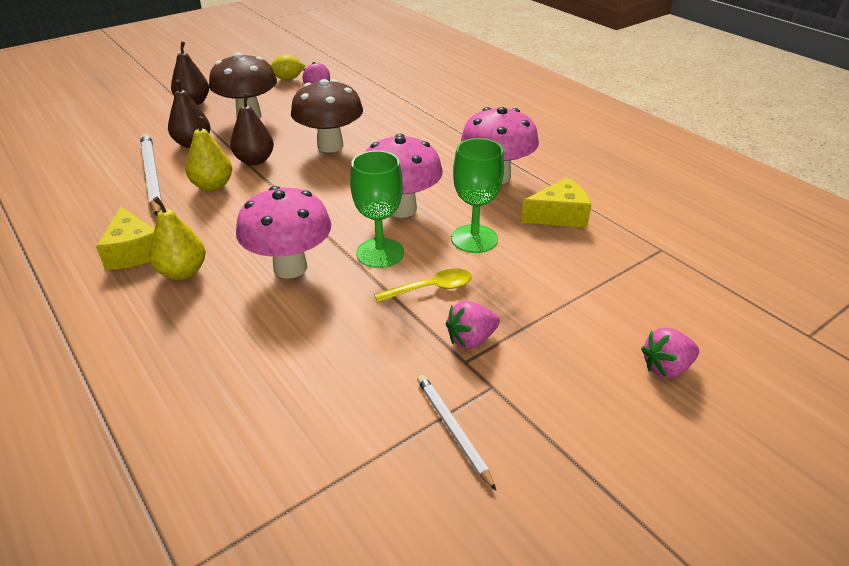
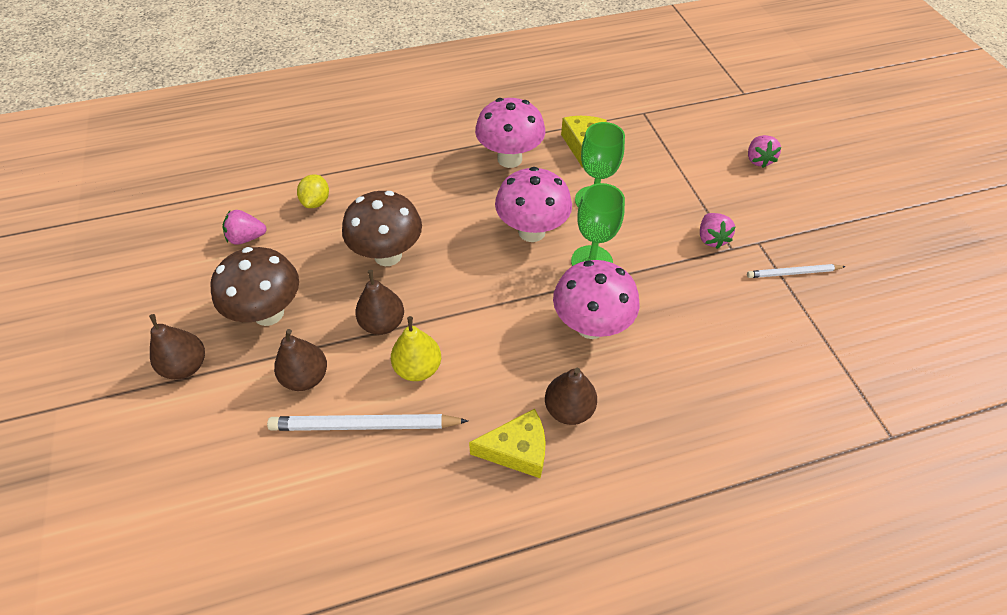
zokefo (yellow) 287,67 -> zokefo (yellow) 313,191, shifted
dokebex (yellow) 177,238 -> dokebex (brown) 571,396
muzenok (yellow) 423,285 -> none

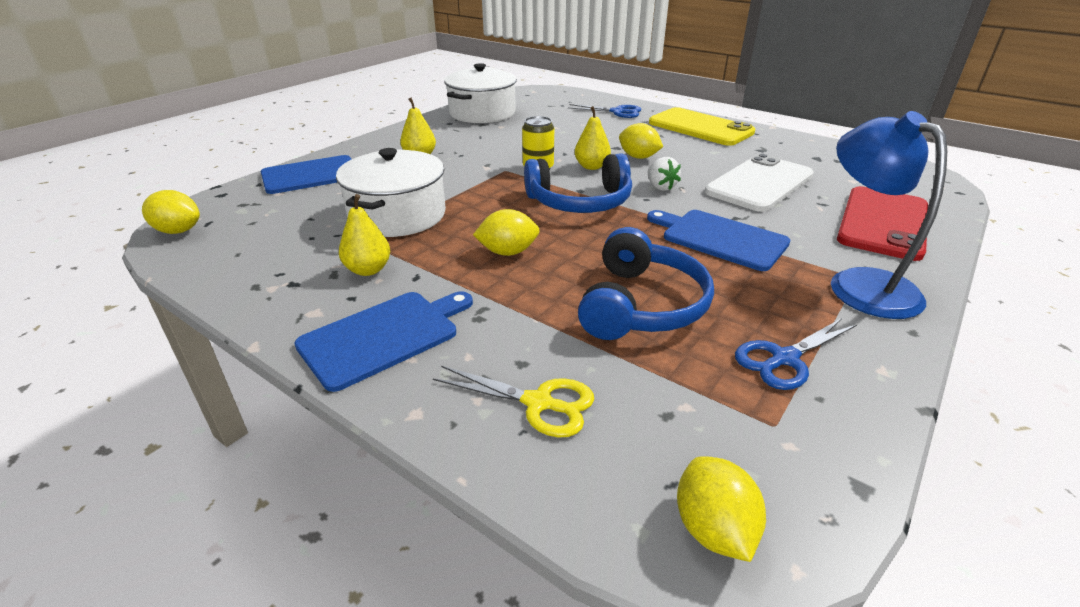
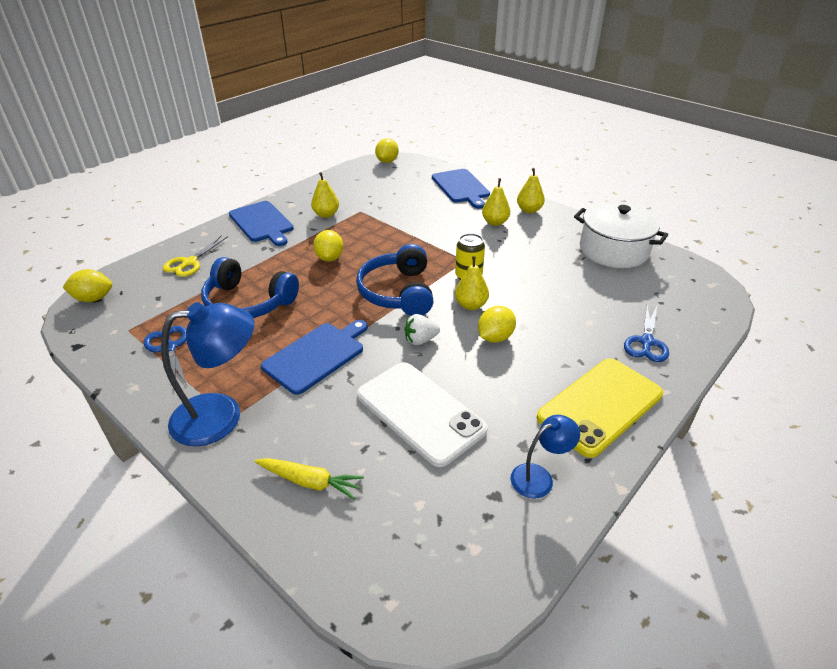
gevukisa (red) 882,223 -> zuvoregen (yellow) 309,478
none -> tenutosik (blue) 545,457
none -> dokebex (yellow) 531,190
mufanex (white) 391,192 -> none

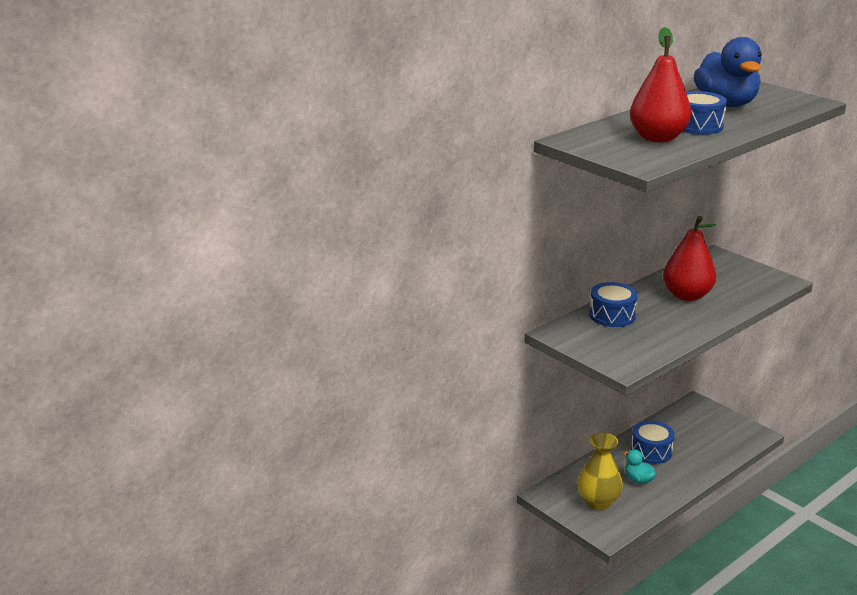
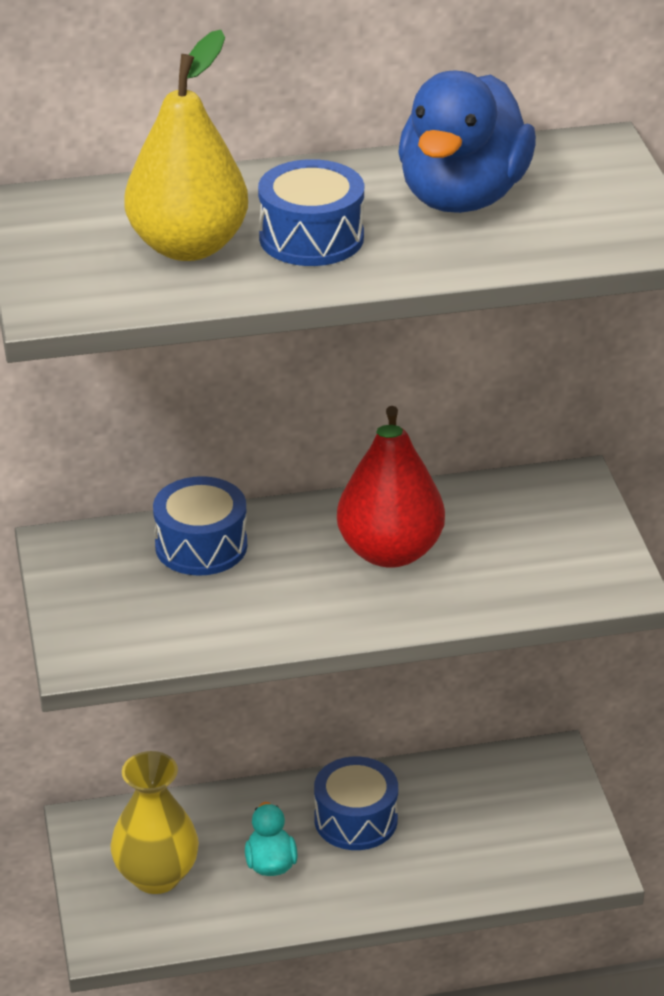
dokebex (red) 660,84 -> dokebex (yellow) 186,145

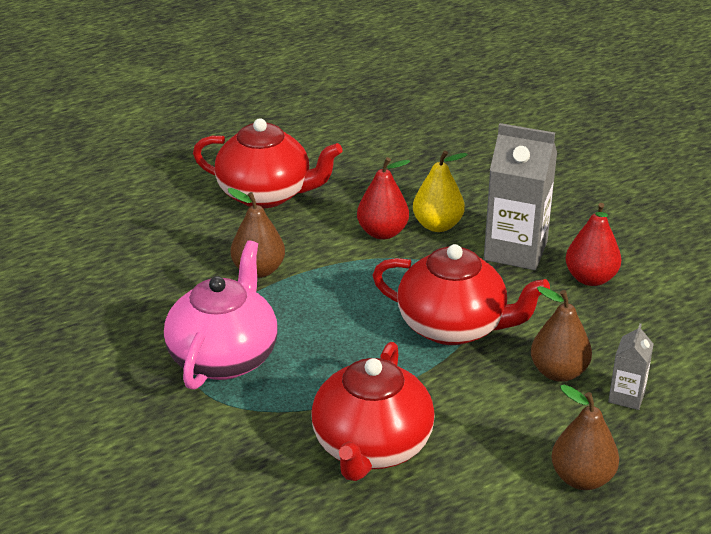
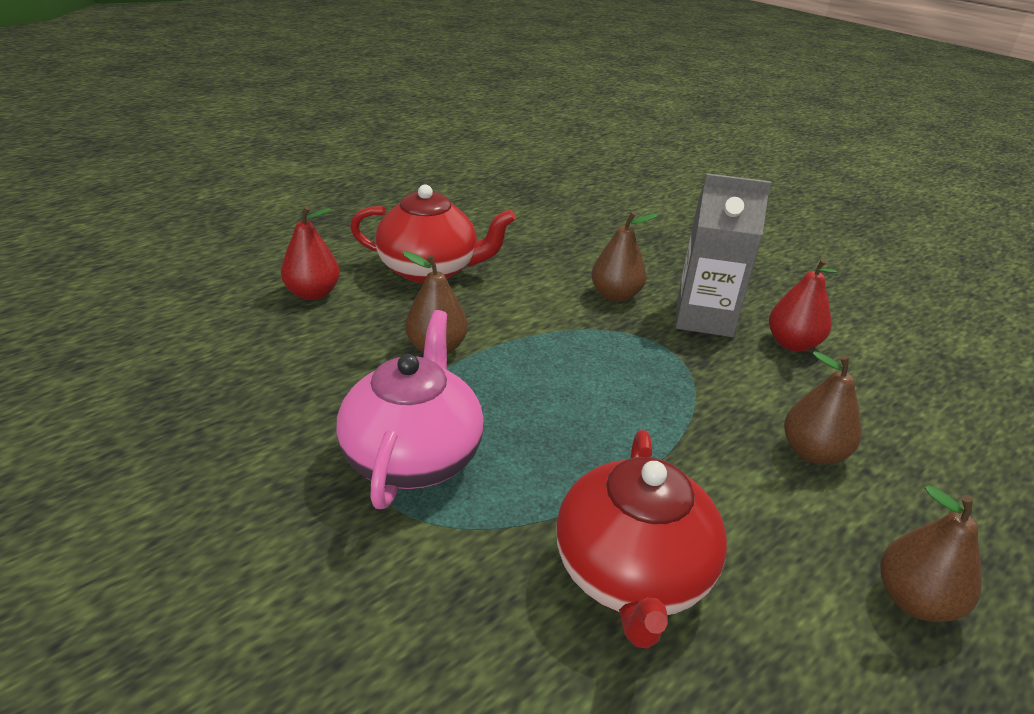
dokebex (red) 383,198 -> dokebex (red) 310,253, shifted
dokebex (yellow) 440,191 -> dokebex (brown) 624,257
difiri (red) 461,294 -> none
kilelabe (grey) 631,367 -> none

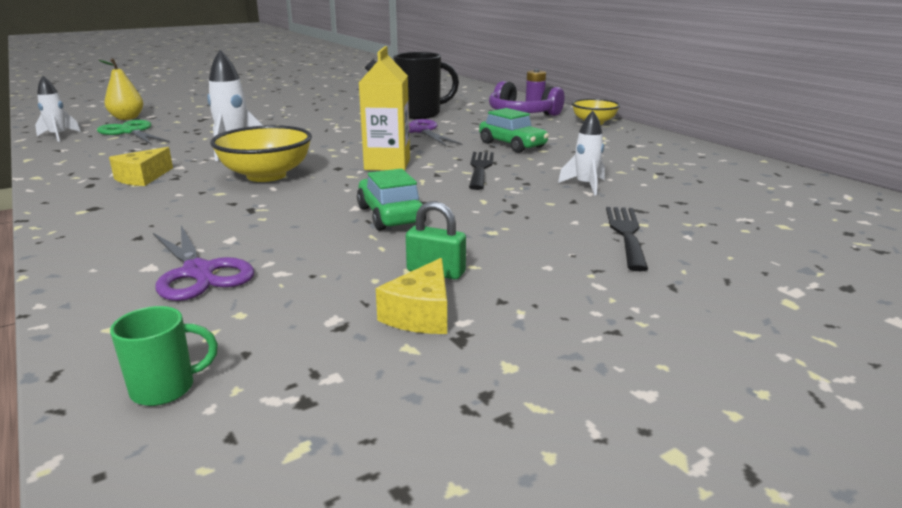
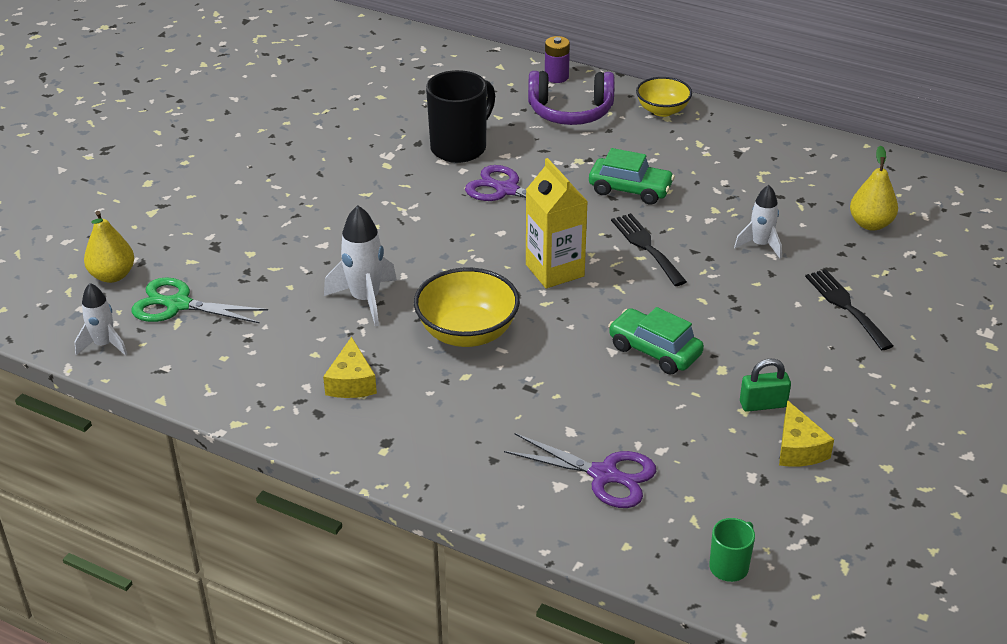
none -> dokebex (yellow) 874,188

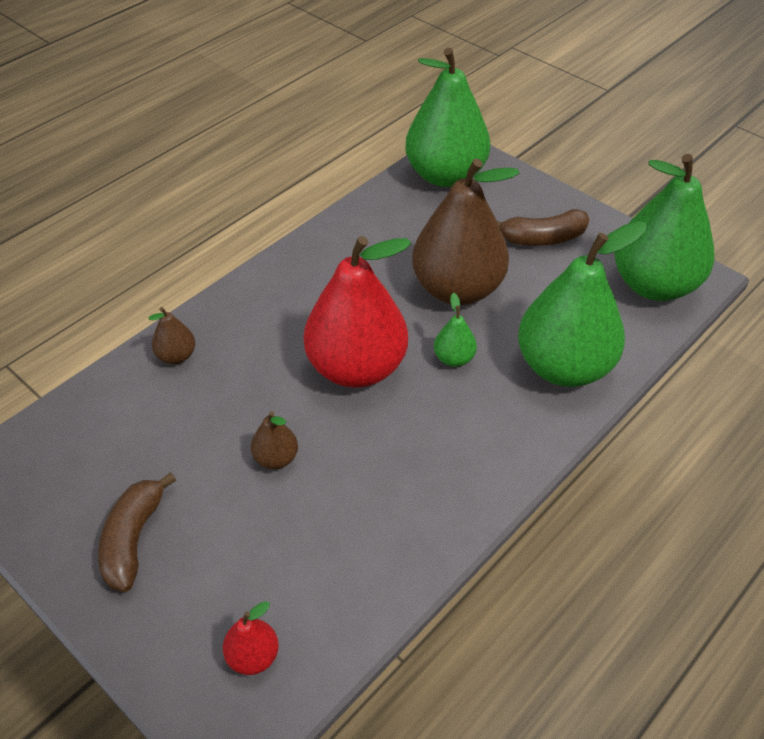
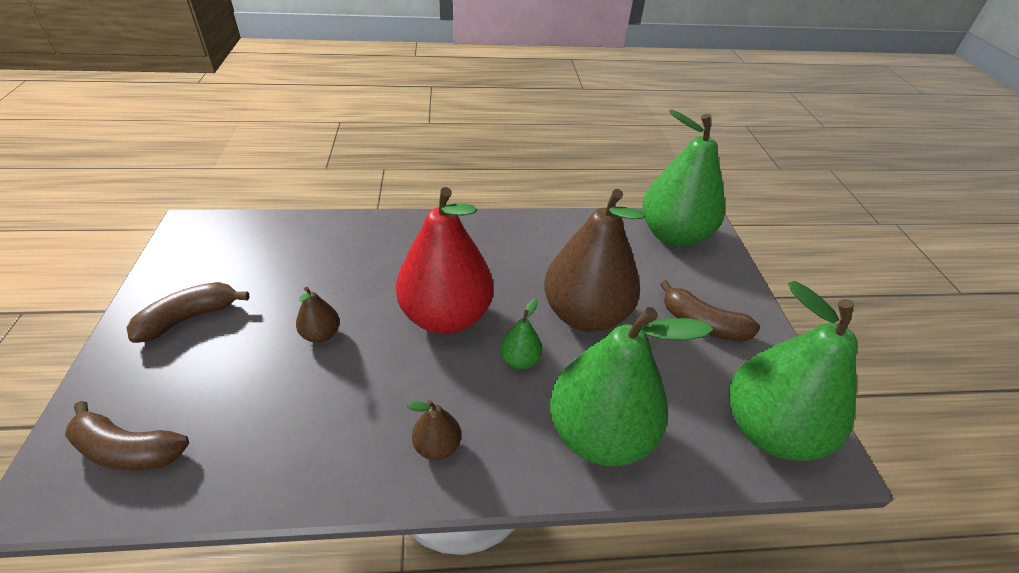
dokebex (red) 251,638 -> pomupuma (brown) 127,436
dokebex (brown) 171,335 -> dokebex (brown) 434,430, shifted

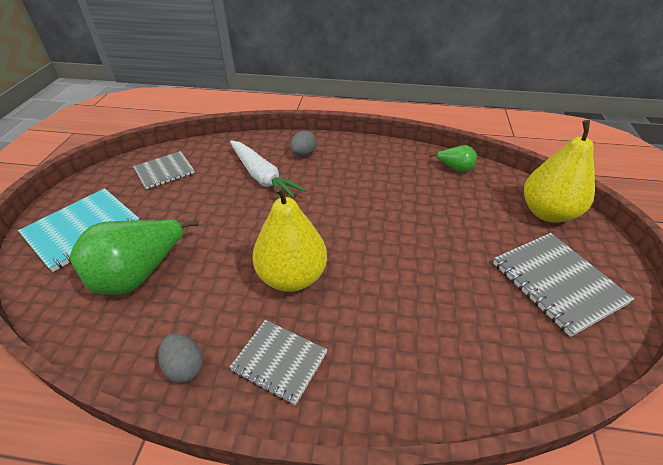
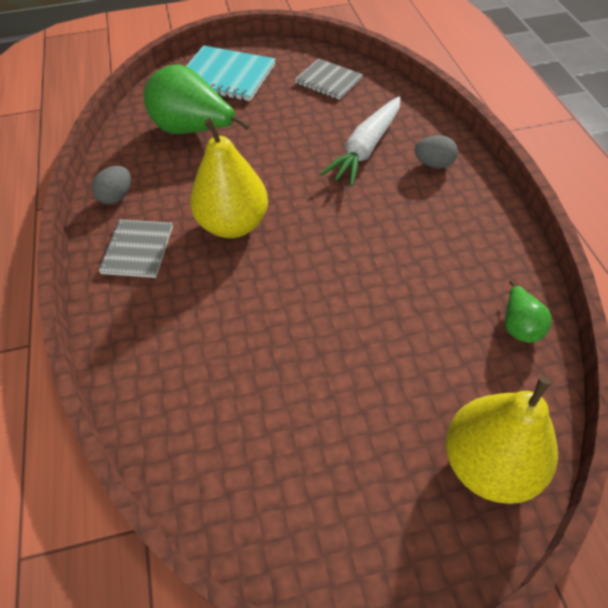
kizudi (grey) 563,285 -> none

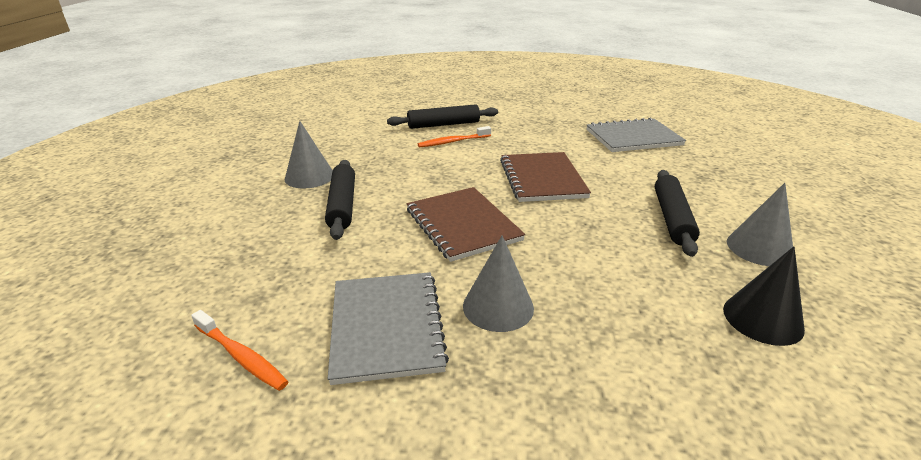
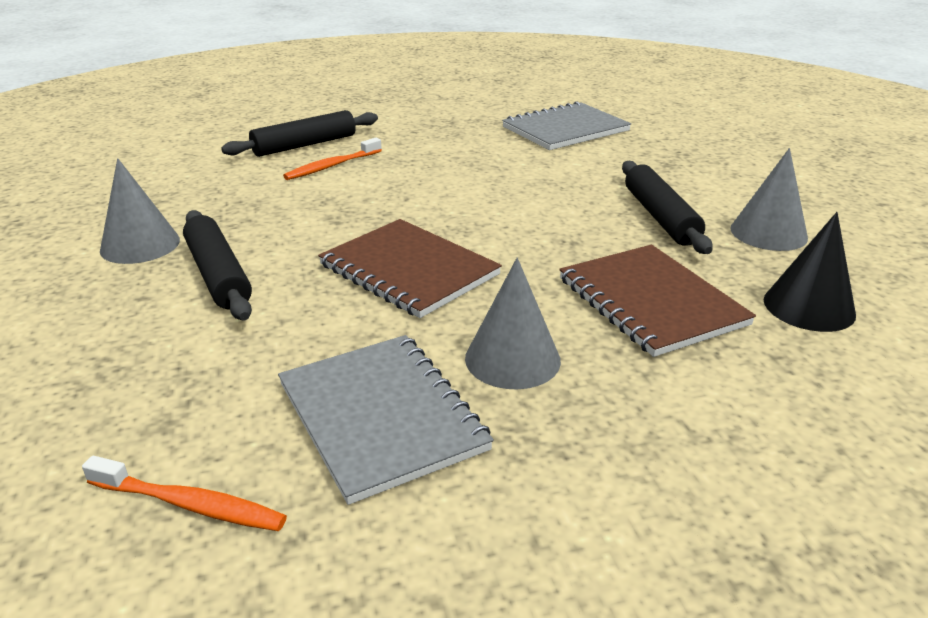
kizudi (brown) 545,177 -> kizudi (brown) 657,301, shifted

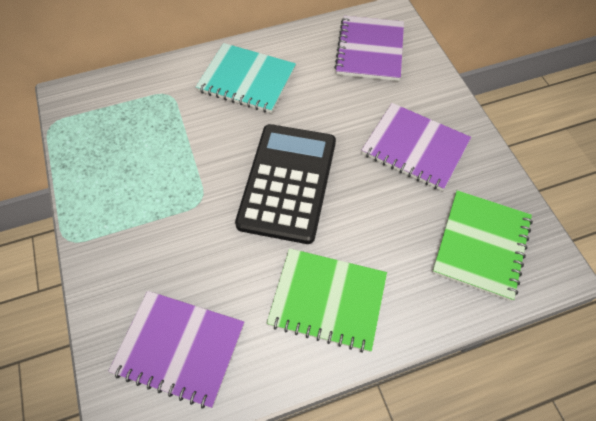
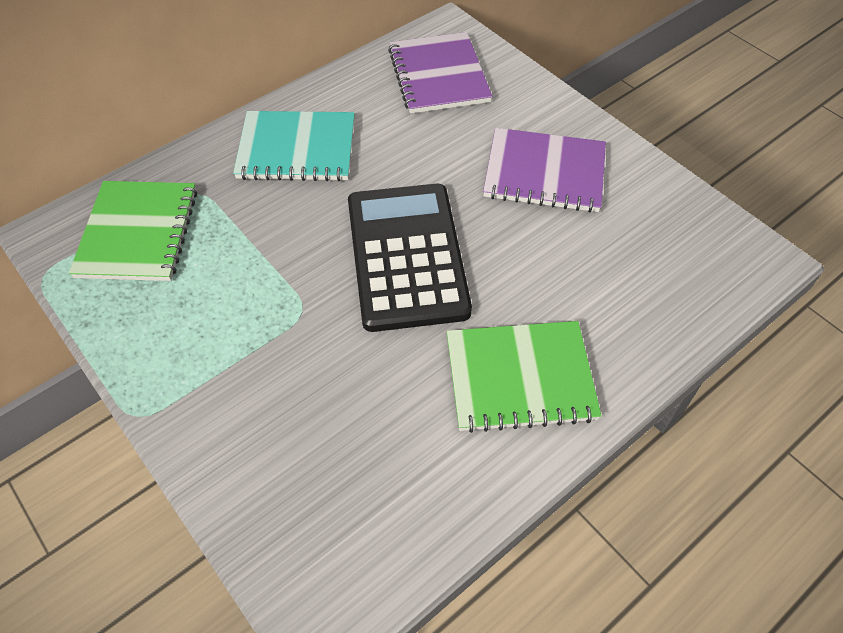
kizudi (green) 482,245 -> kizudi (green) 133,231, shifted
kizudi (purple) 177,350 -> none

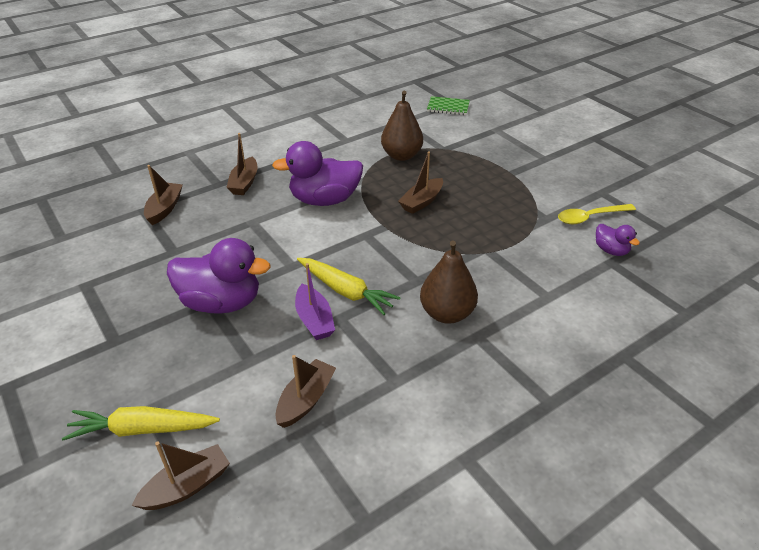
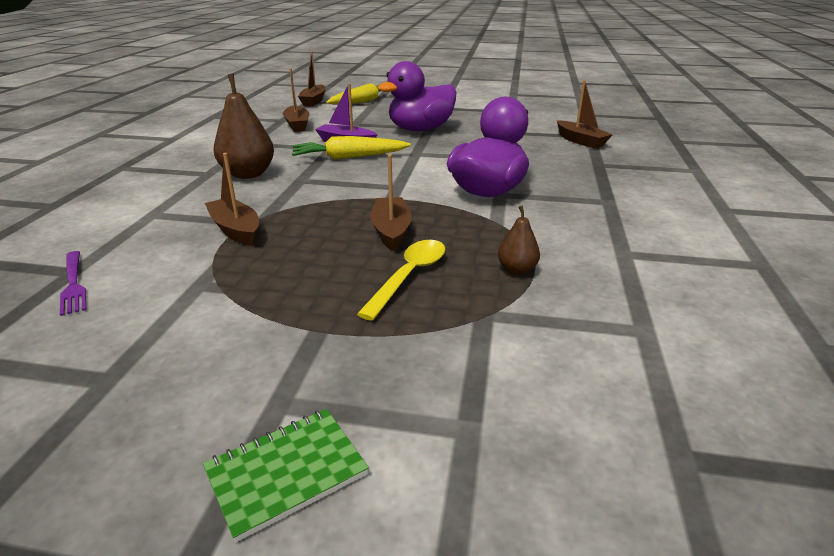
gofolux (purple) 618,240 -> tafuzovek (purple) 73,283
kizudi (green) 448,105 -> kizudi (green) 286,475, shifted
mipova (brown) 241,164 -> mipova (brown) 232,199, shifted
muzenok (yellow) 597,214 -> muzenok (yellow) 401,280, shifted
dokebex (brown) 402,126 -> dokebex (brown) 519,240, x0.51

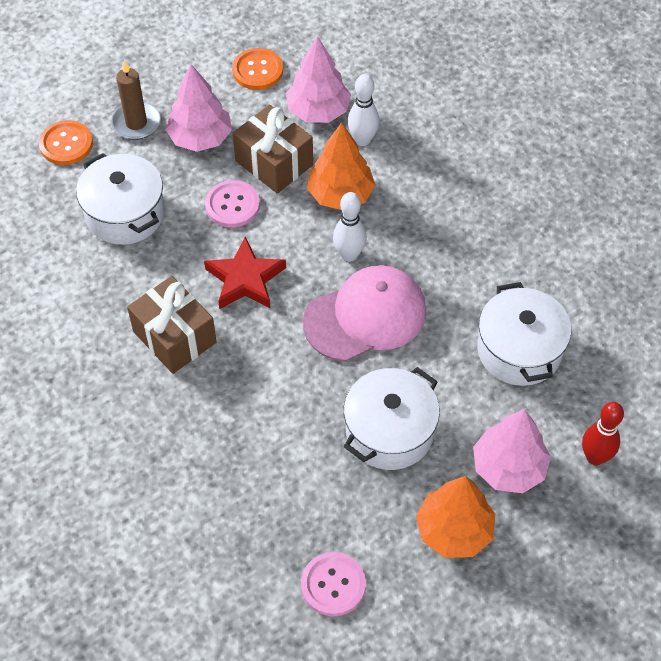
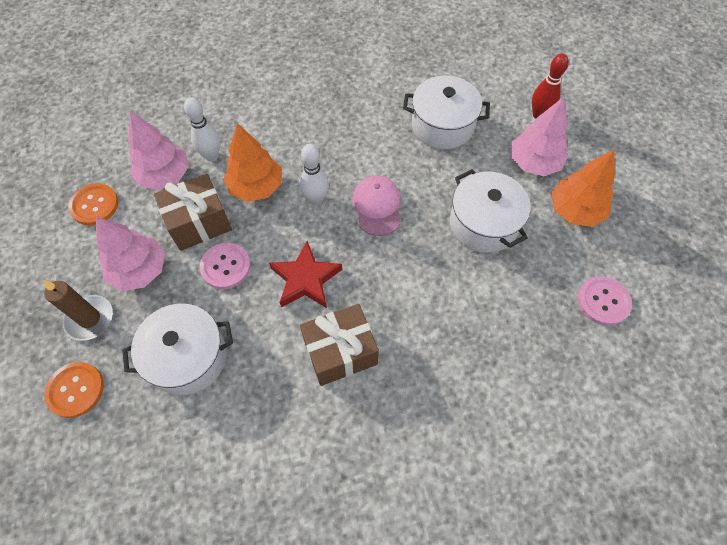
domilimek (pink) 364,313 -> domilimek (pink) 376,206, x0.65

